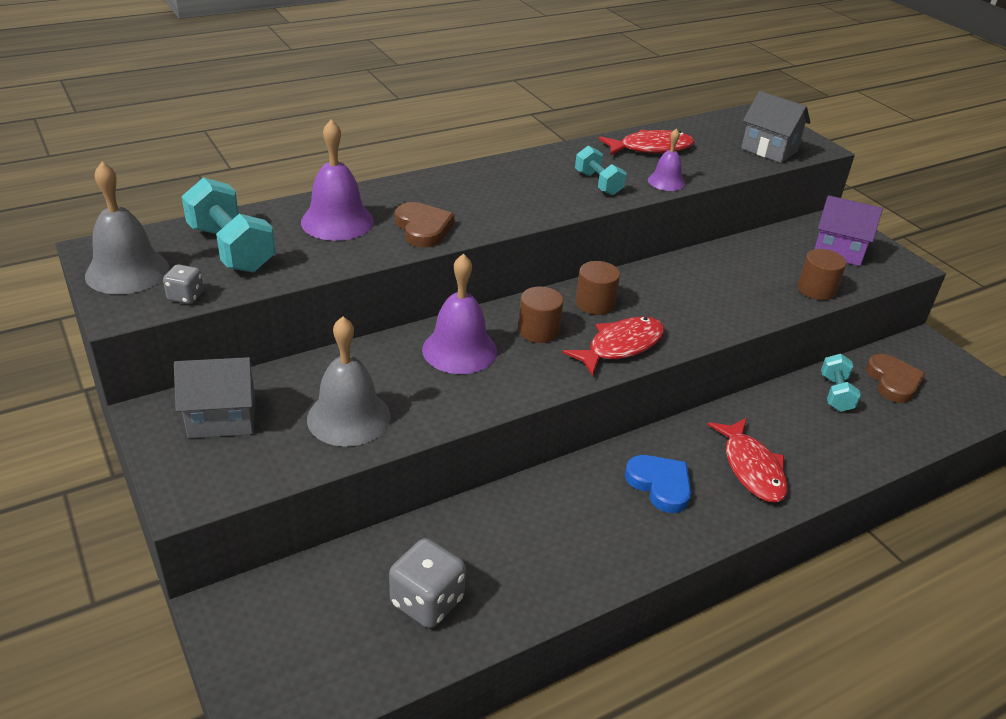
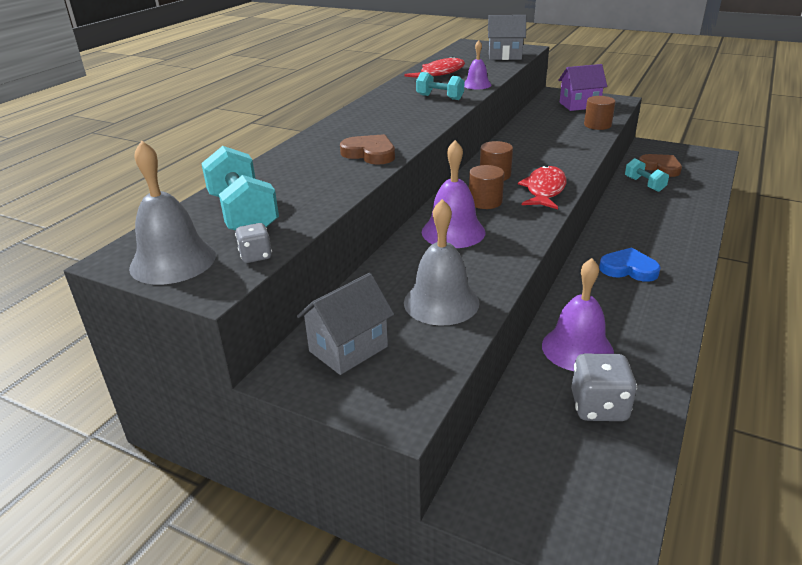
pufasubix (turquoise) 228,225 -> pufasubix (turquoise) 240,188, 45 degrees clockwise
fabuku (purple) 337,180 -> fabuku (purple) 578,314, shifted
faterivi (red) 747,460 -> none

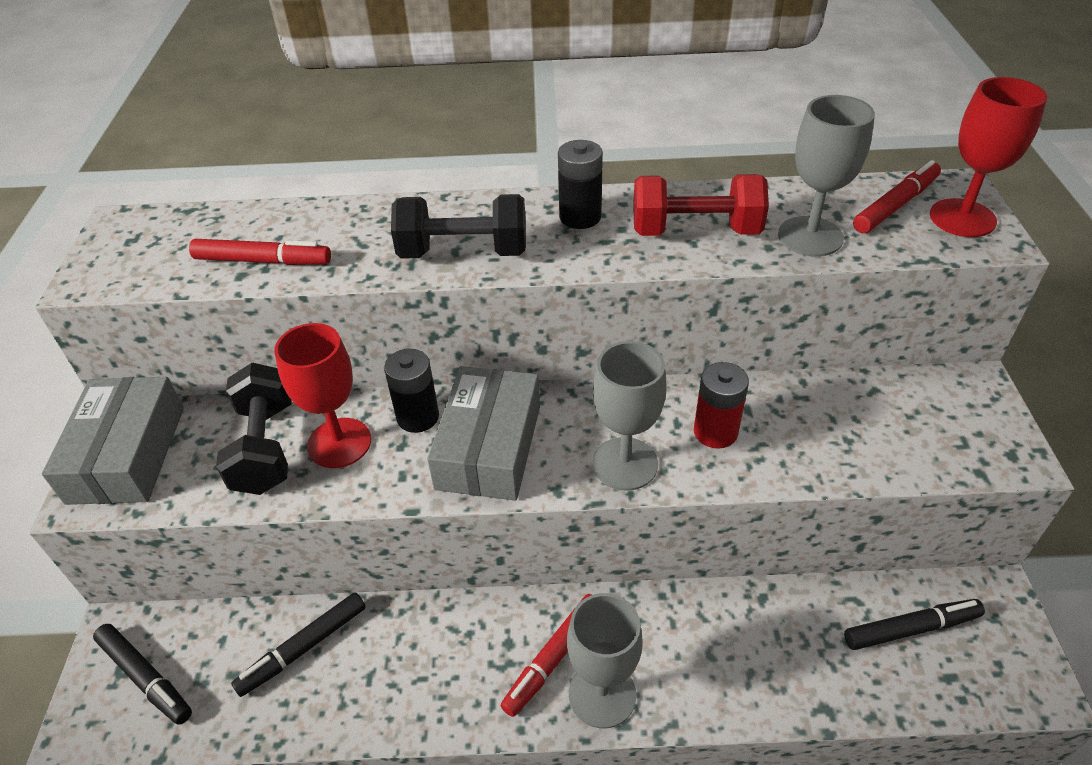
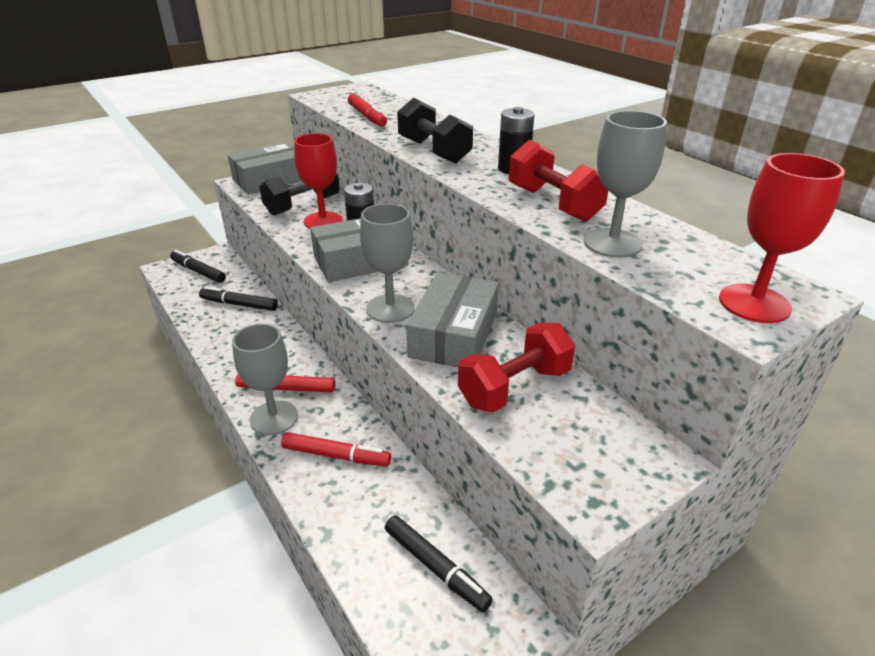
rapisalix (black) 142,674 -> rapisalix (black) 198,266, 120 degrees clockwise
rapisalix (red) 897,196 -> rapisalix (red) 336,449, shifted
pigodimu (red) 721,405 -> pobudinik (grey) 452,319
none -> pufasubix (red) 516,368

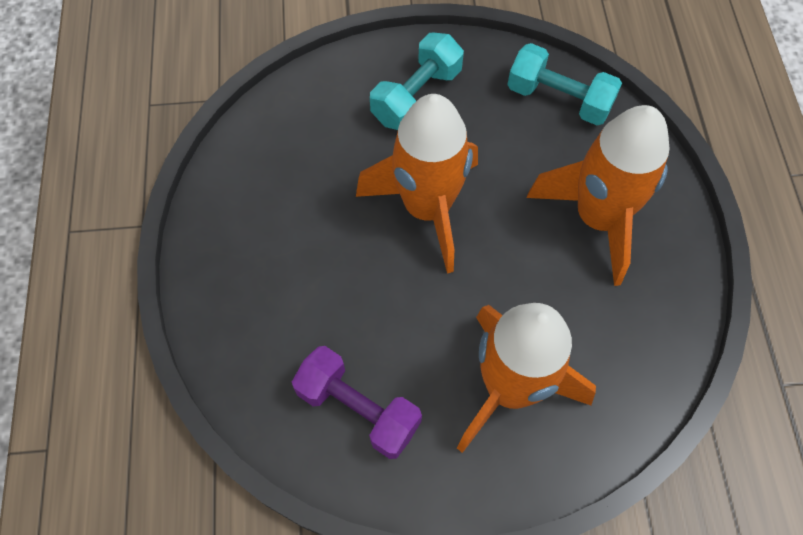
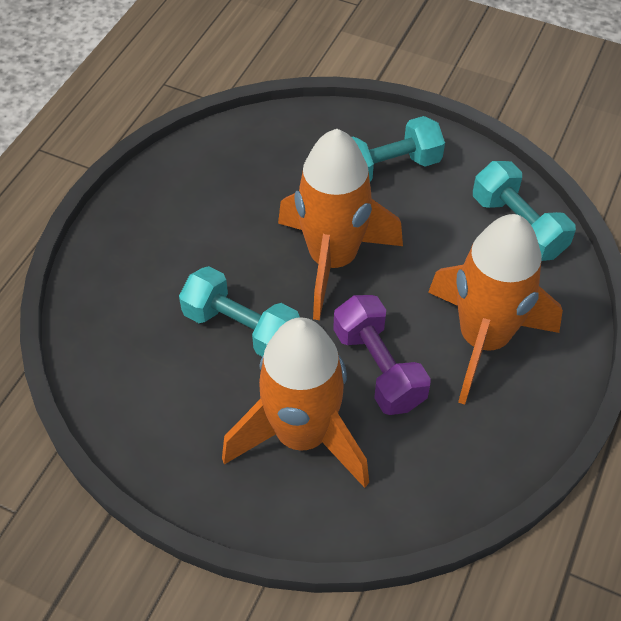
none -> pufasubix (turquoise) 239,311
pufasubix (purple) 357,402 -> pufasubix (purple) 382,355, shifted

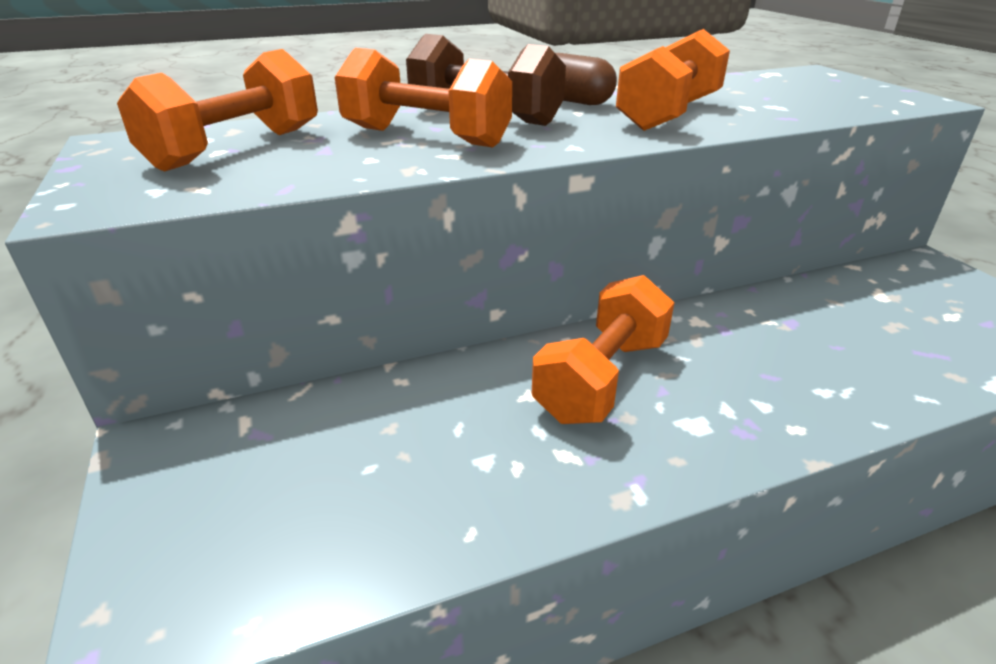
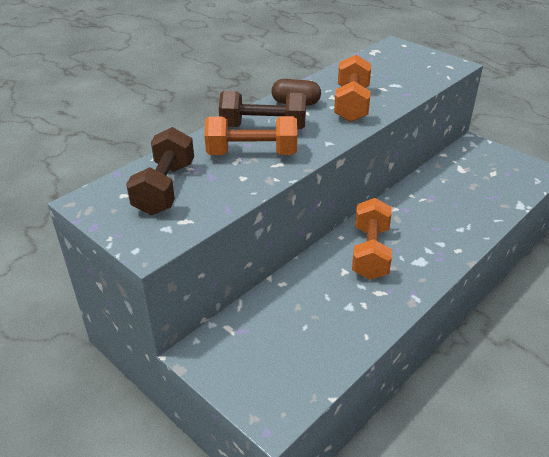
pufasubix (orange) 217,110 -> pufasubix (brown) 160,171

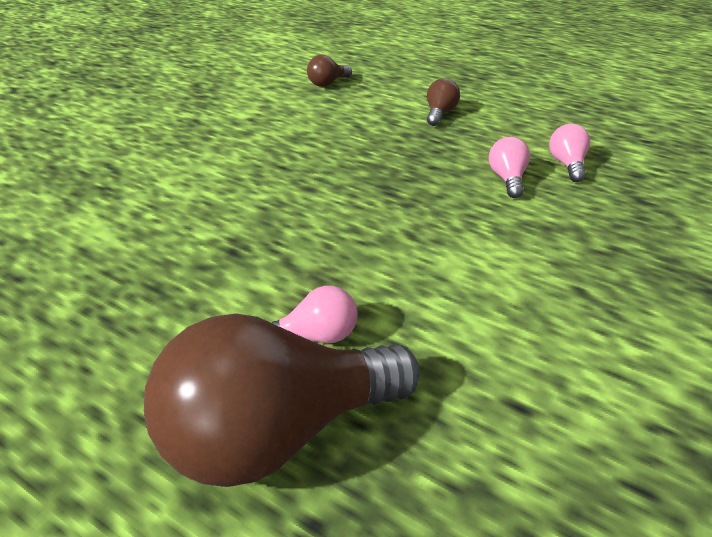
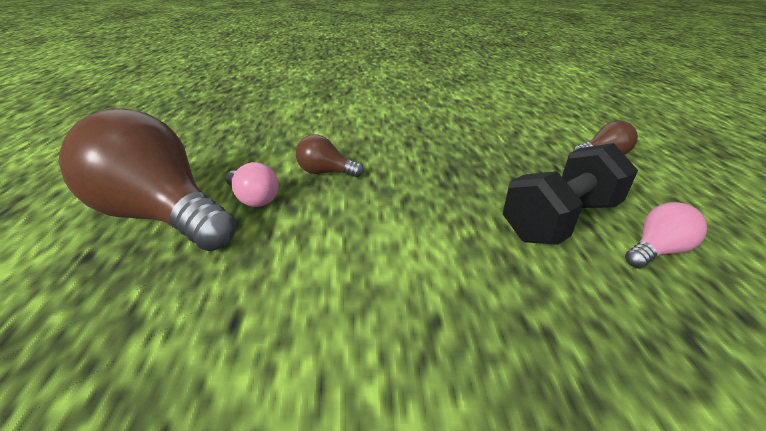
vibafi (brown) 329,71 -> vibafi (brown) 330,156, shifted
vibafi (pink) 509,167 -> pufasubix (black) 570,194

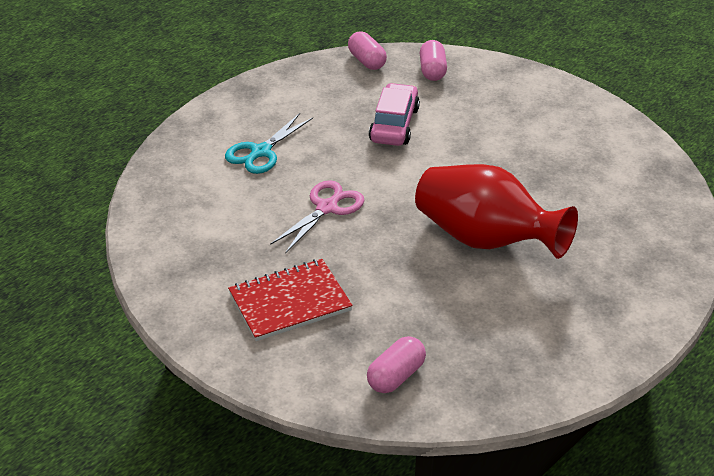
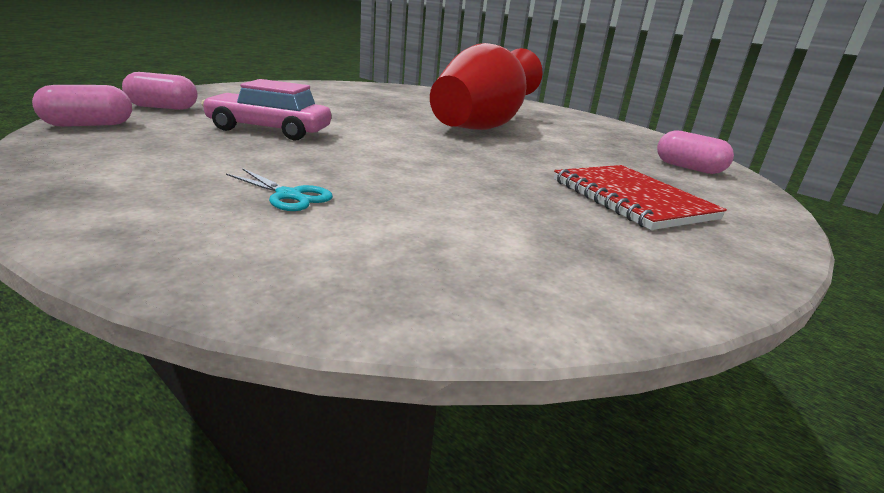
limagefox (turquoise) 269,143 -> limagefox (turquoise) 279,189, x0.65
limagefox (pink) 317,217 -> none

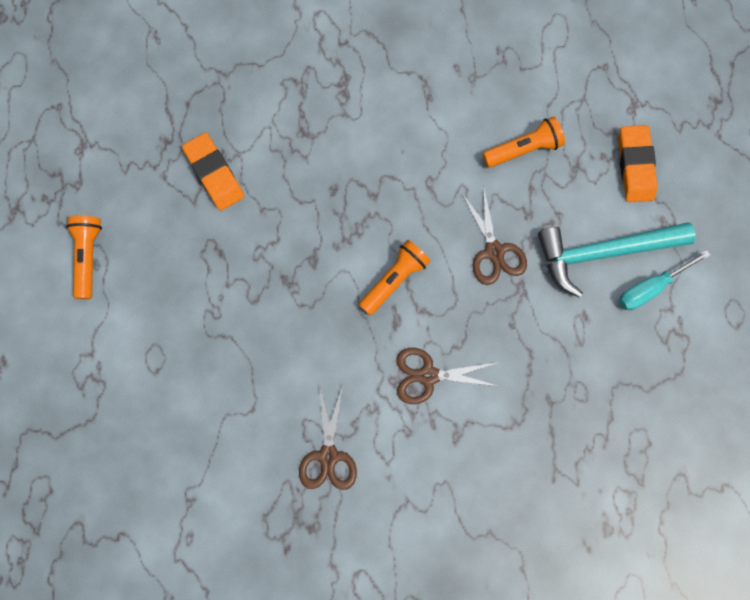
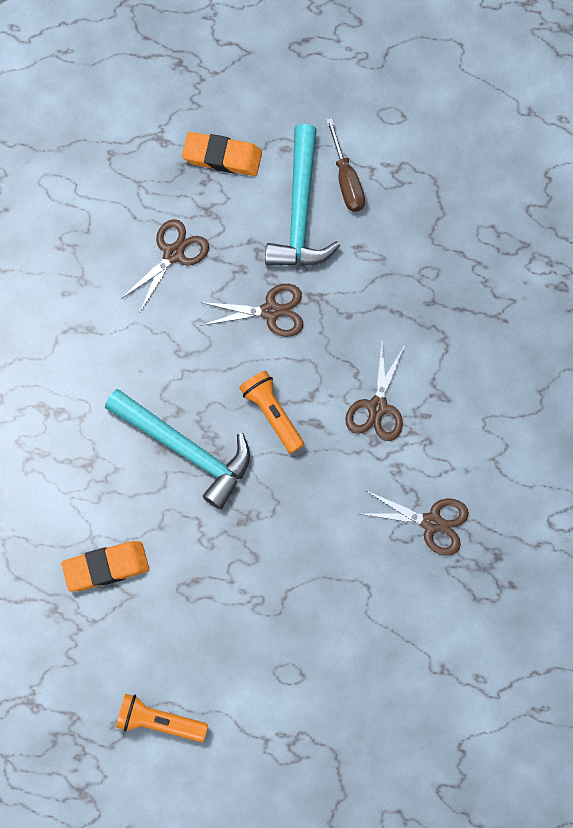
none -> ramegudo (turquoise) 177,449
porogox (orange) 523,142 -> limagefox (brown) 165,265
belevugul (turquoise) 665,280 -> belevugul (brown) 345,165

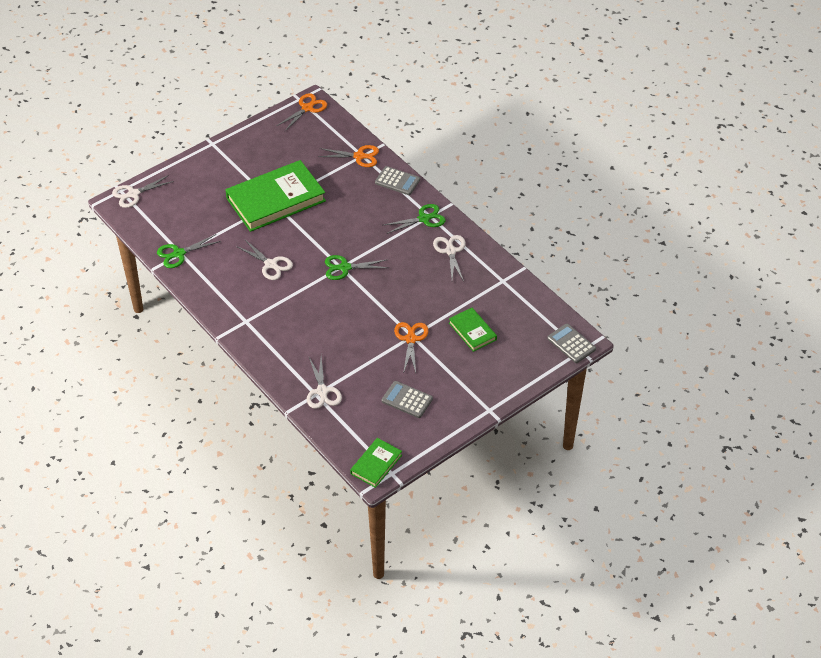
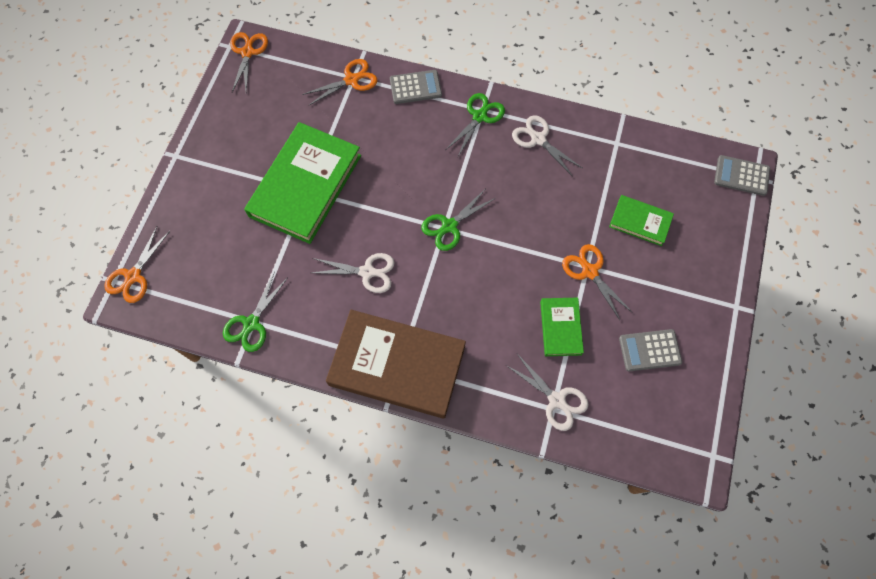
limagefox (white) 143,191 -> limagefox (orange) 137,265
none -> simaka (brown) 396,364
simaka (green) 376,463 -> simaka (green) 562,327, shifted

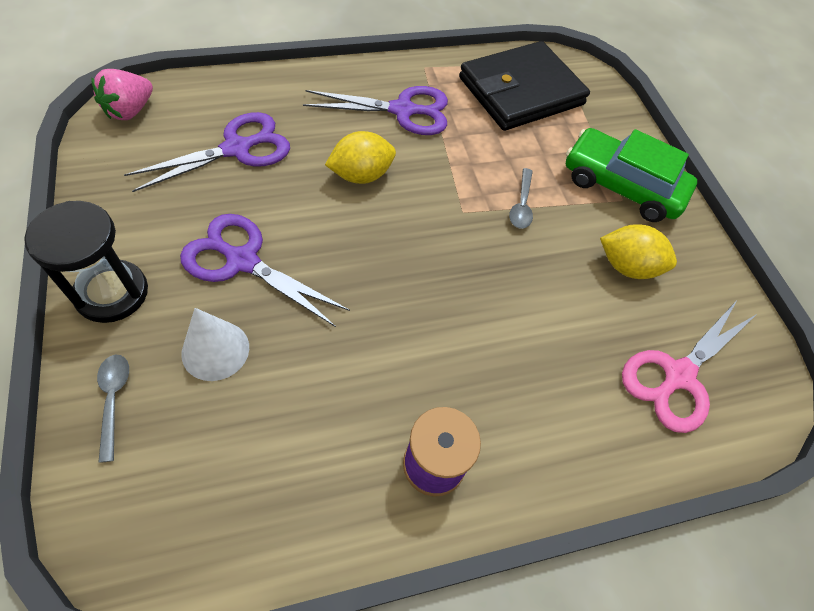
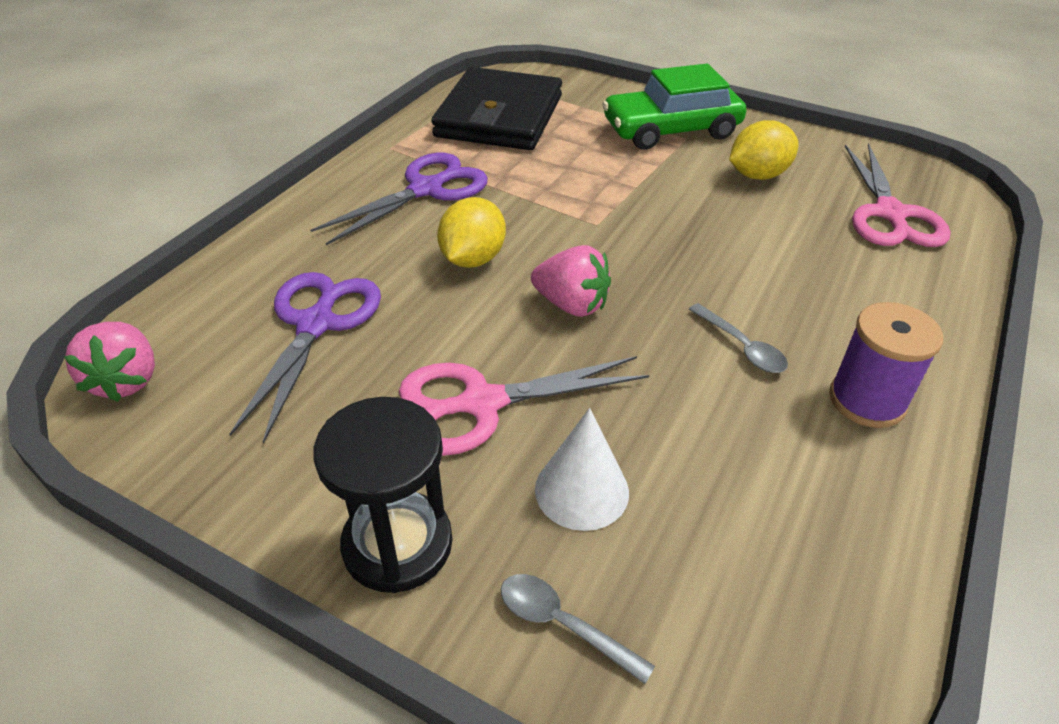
limagefox (purple) 265,270 -> limagefox (pink) 524,406
none -> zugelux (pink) 571,281
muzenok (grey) 521,198 -> muzenok (grey) 738,338, shifted

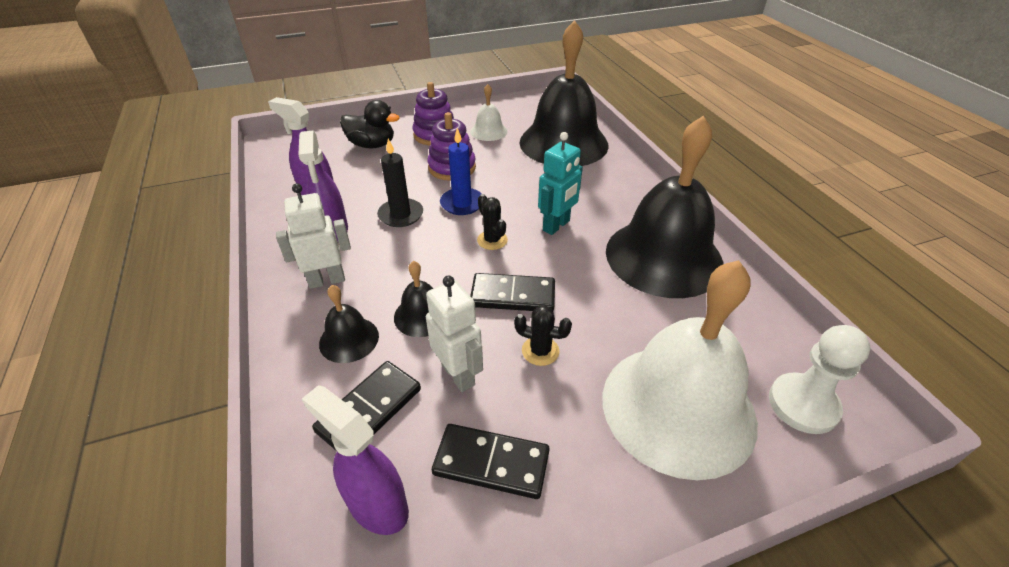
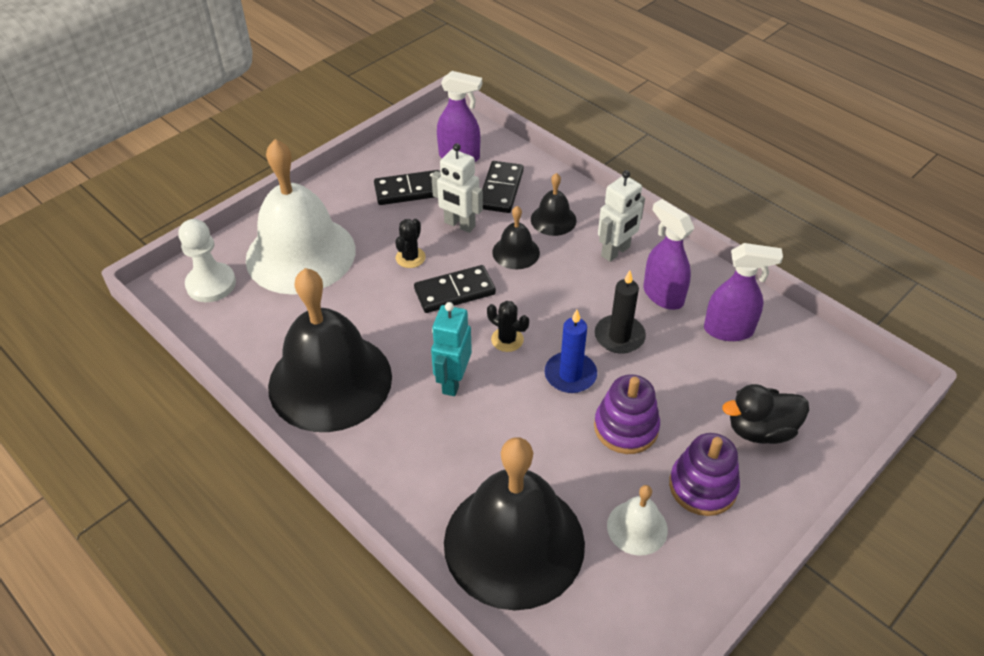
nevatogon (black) 543,335 -> nevatogon (black) 410,243, 60 degrees counterclockwise

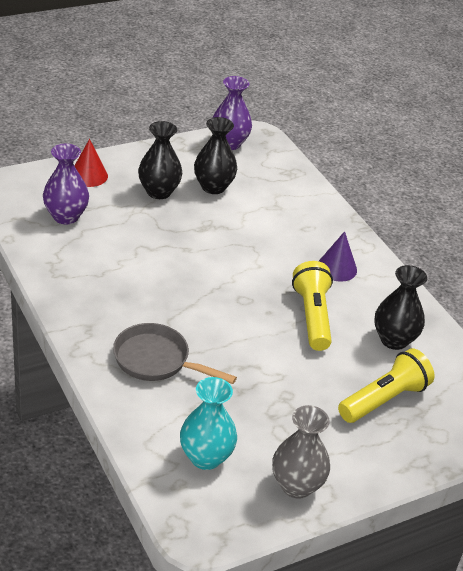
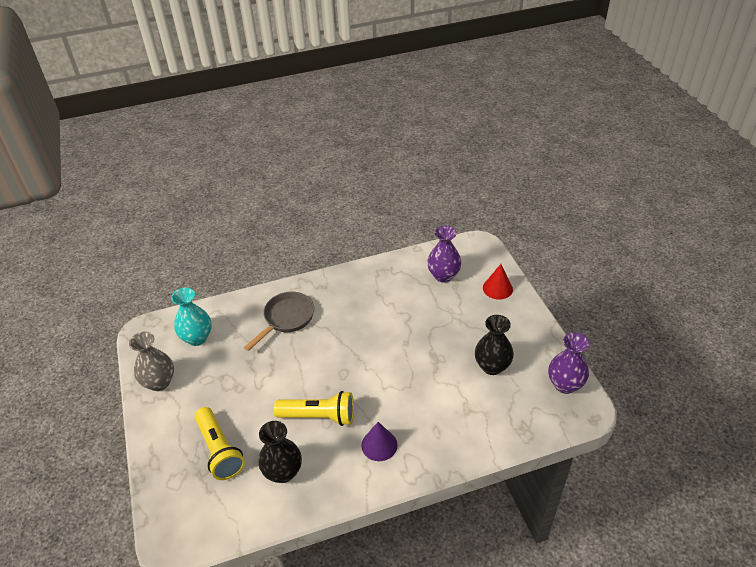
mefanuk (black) 160,160 -> none

